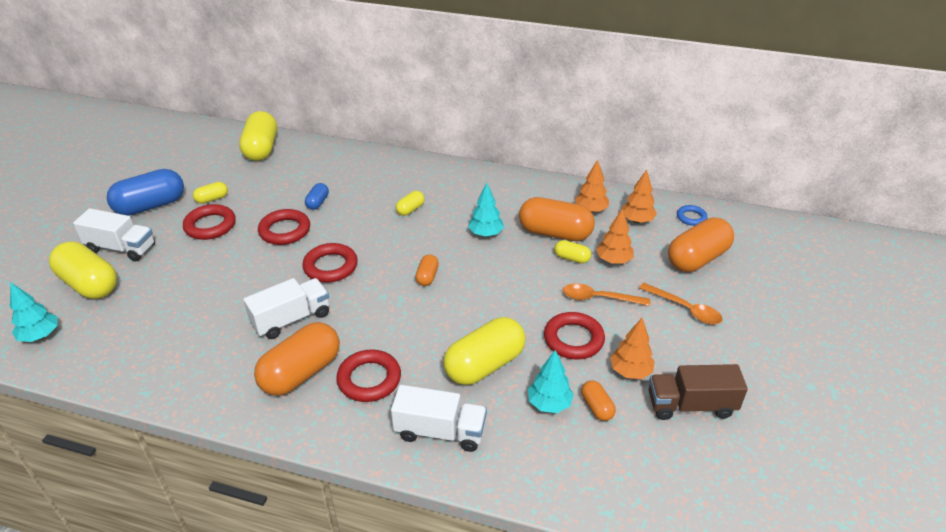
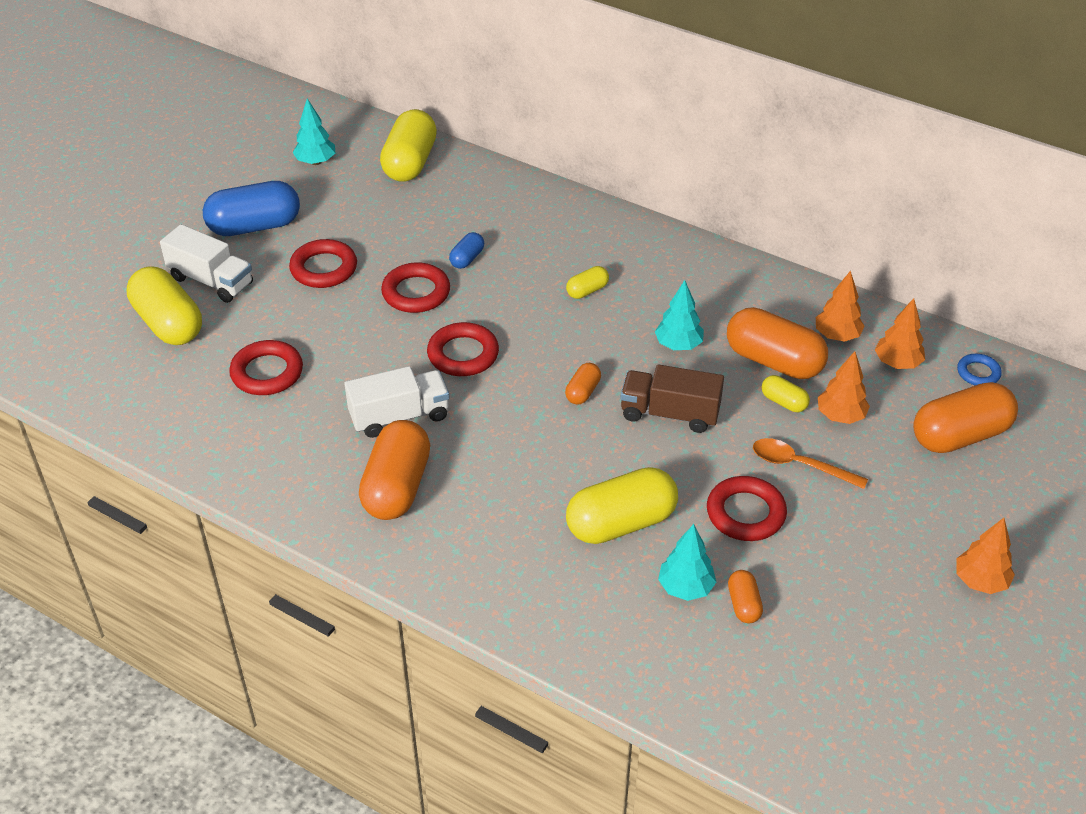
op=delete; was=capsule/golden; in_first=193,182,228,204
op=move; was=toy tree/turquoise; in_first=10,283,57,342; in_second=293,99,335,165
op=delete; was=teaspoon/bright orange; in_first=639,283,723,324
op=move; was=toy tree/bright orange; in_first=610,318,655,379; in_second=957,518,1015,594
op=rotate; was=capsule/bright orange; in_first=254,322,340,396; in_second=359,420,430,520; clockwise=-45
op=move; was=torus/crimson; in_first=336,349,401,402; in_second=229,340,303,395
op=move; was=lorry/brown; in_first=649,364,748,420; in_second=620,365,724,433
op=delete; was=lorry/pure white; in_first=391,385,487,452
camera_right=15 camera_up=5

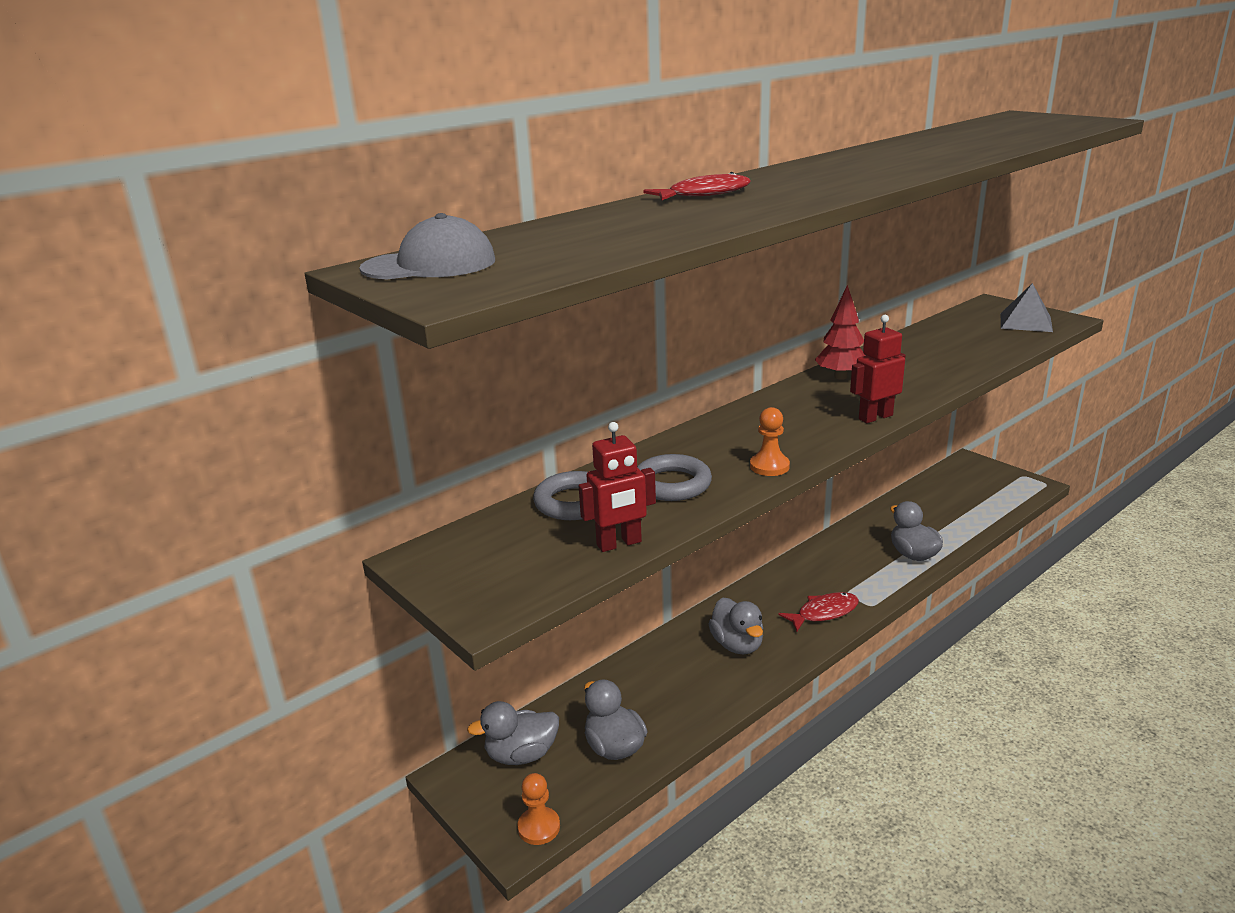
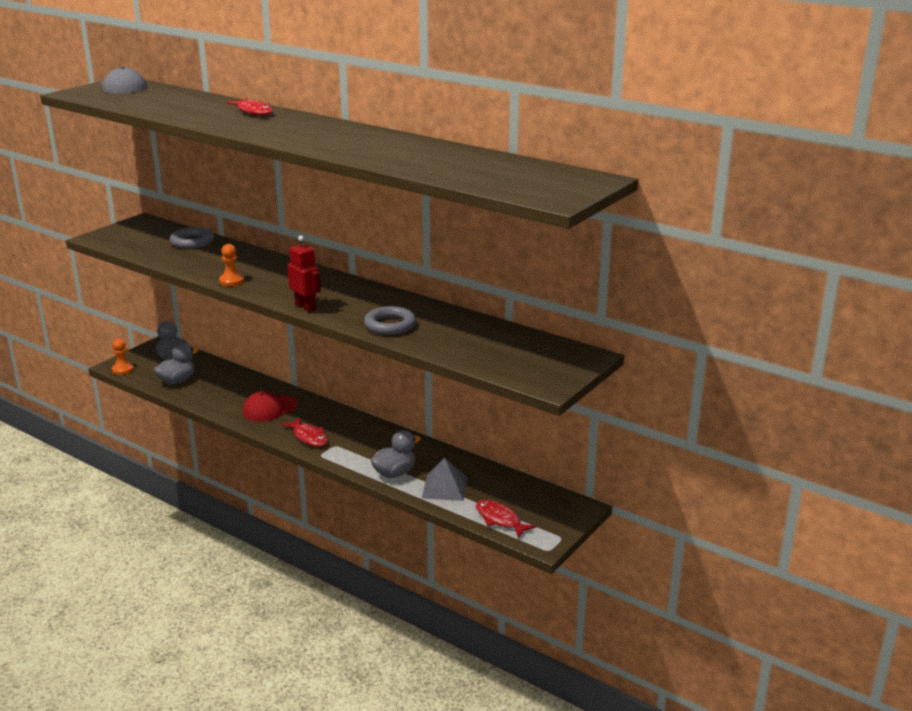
op=move; was=pyramid shape/ash-grey; in_first=1001,283,1053,332; in_second=422,458,467,501
op=delete; was=toy tree/crimson; in_first=815,285,866,380
op=delete; was=robot figure/crimson; in_first=579,422,656,552
op=move; was=torus/ash-grey; in_first=637,454,712,501; in_second=364,306,416,335
op=replace; was=duck/ash-grey; now=cap/crimson; in_first=708,597,763,654; in_second=242,391,298,422
op=insert; now=fish figure/crimson; in_second=476,500,536,538
camera_right=75 camera_up=0

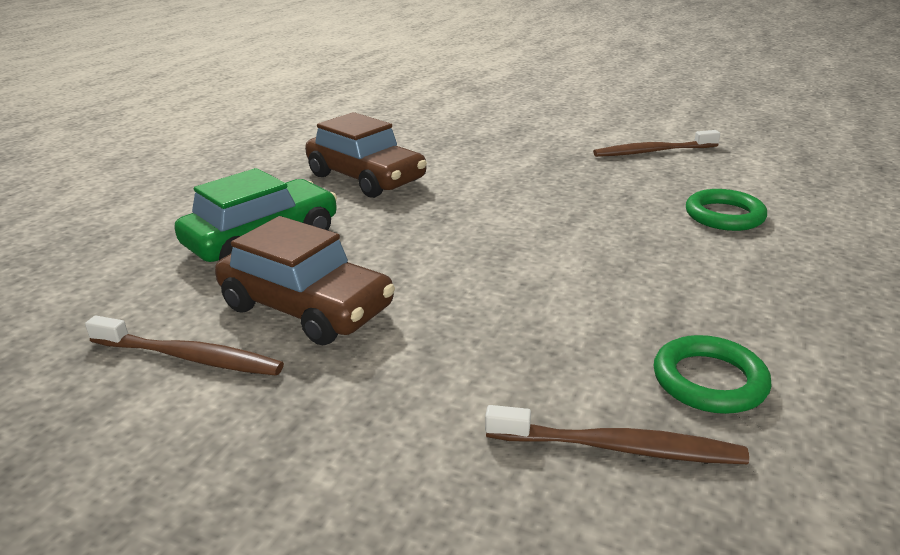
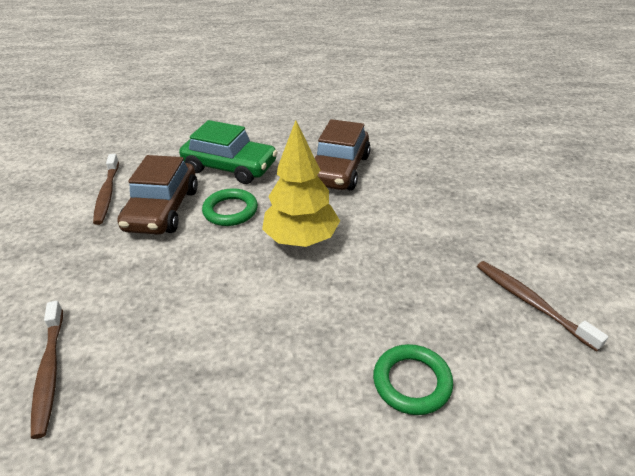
op=move; was=torus/leaf-green; in_first=653,335,772,414; in_second=202,188,258,226
op=insert; now=toy tree/golden; in_second=262,120,340,247
camera_right=65 camera_up=10

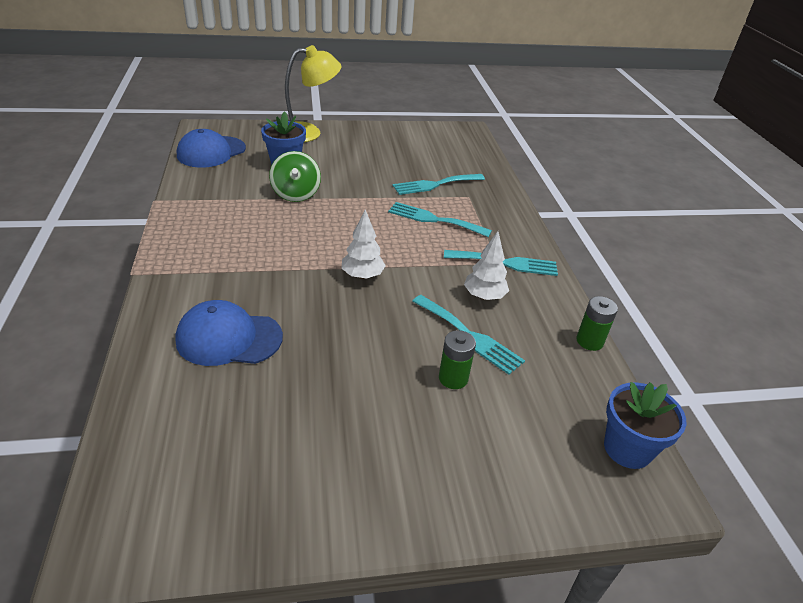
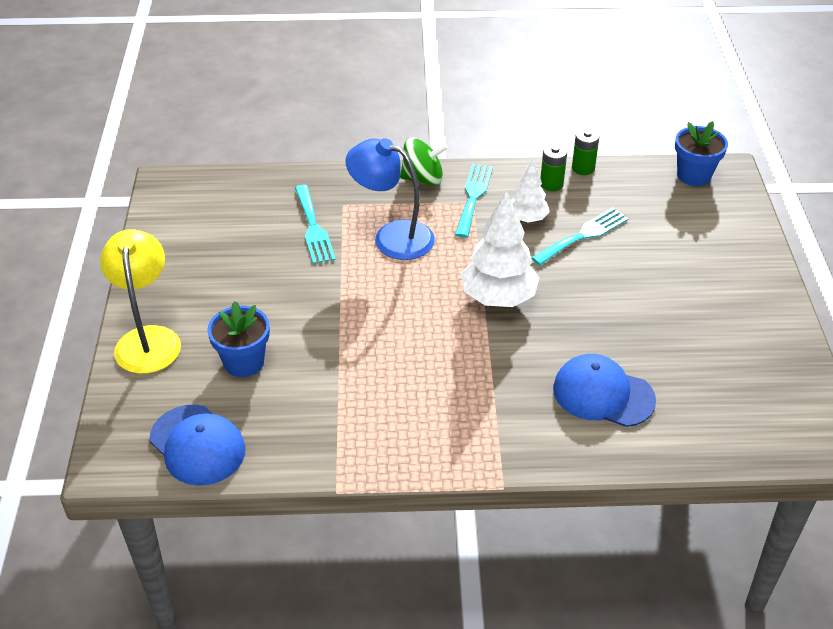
op=move; was=spinning top/leaf-green; in_first=269,151,321,202; in_second=400,137,448,186
op=replace; was=dinner fork/turquoise; now=lamp/blue; in_first=388,202,492,237; in_second=345,138,435,260
op=resize; was=toy tree/pure white; in_first=342,209,386,279; in_second=461,191,539,307; ratio=1.69
op=rotate; was=cap/blue; in_first=175,300,283,366; in_second=553,354,656,427; clockwise=105
op=move; was=battery/leaf-green; in_first=439,330,476,389; in_second=540,144,567,191
camera_right=-80 camera_up=5

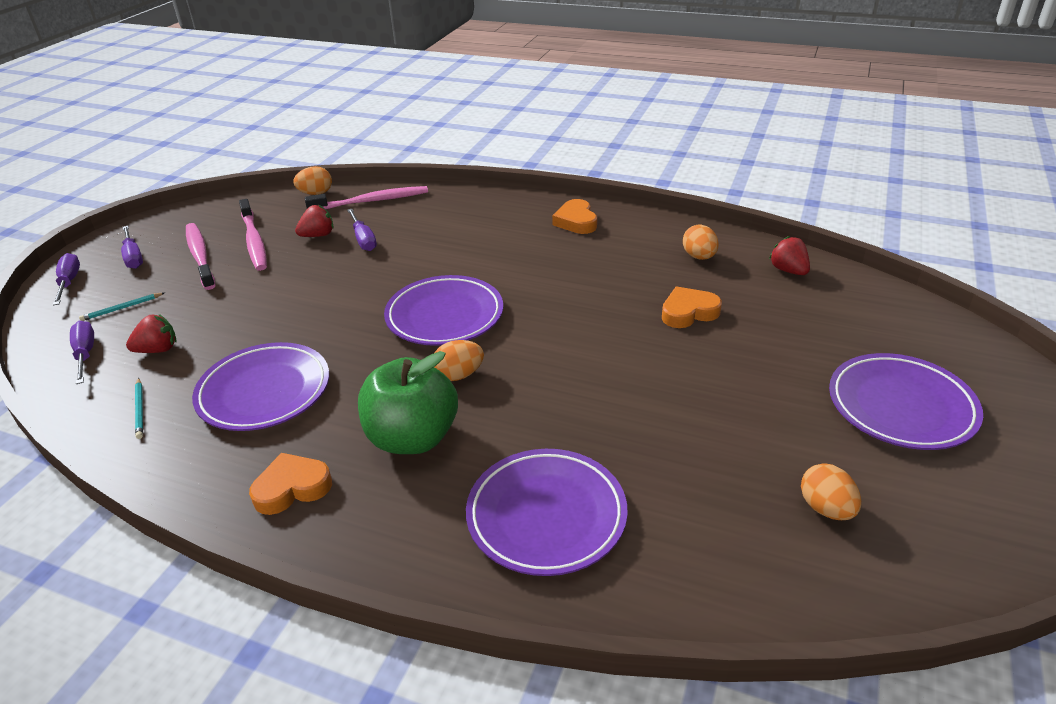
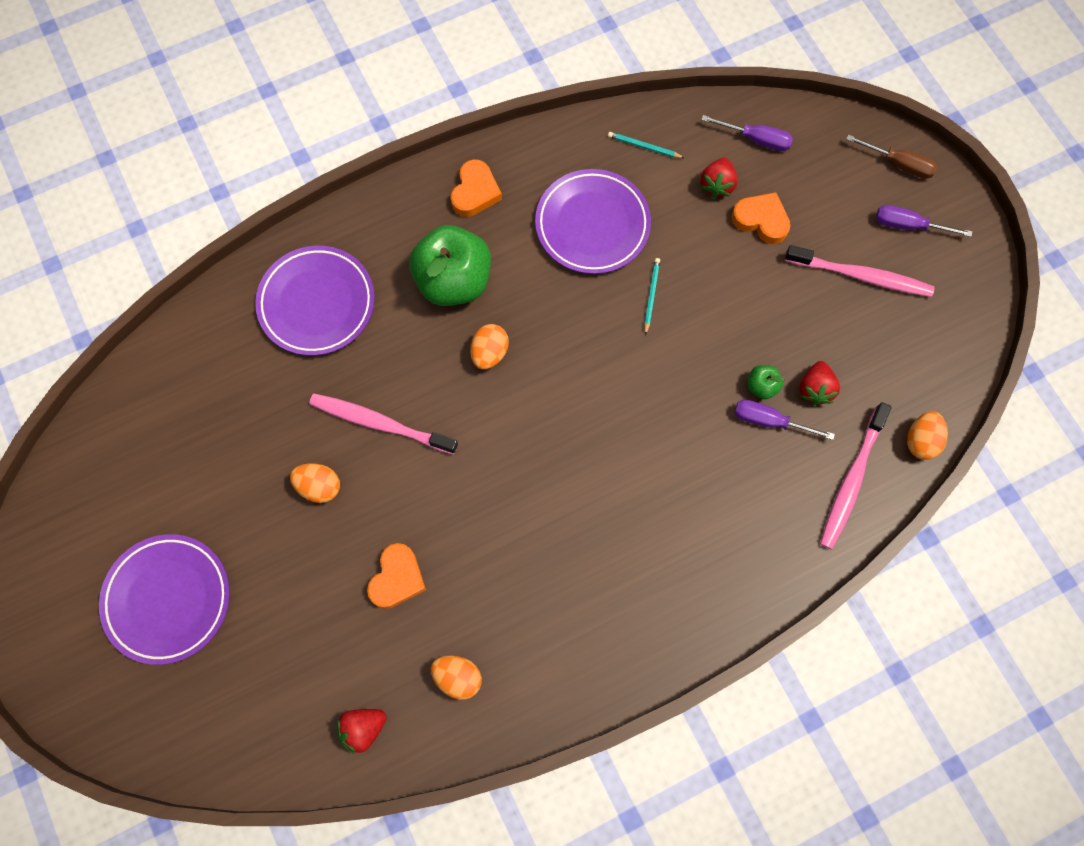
op=move; was=dental brush/pink; in_first=239,199,267,271; in_second=309,393,458,455
op=move; was=heart/bright orange; in_first=552,199,597,234; in_second=731,192,791,244
op=rotate; was=berry/crimson; in_first=769,236,810,275; in_second=337,709,387,754; clockwise=135
op=recolor; was=flat screwdriver/purple; now=flat screwdriver/brown; in_first=53,253,80,305; in_second=846,134,938,179
op=delete; was=dinner plate/purple; in_first=384,275,503,346
op=move; was=wooden pencil/turquoise; in_first=79,293,164,321; in_second=644,258,660,335
op=move; was=egg shape/bright orange; in_first=801,463,861,520; in_second=290,463,340,503
op=insert; now=apple/leaf-green; in_second=747,365,784,399
camera_right=130 camera_up=35

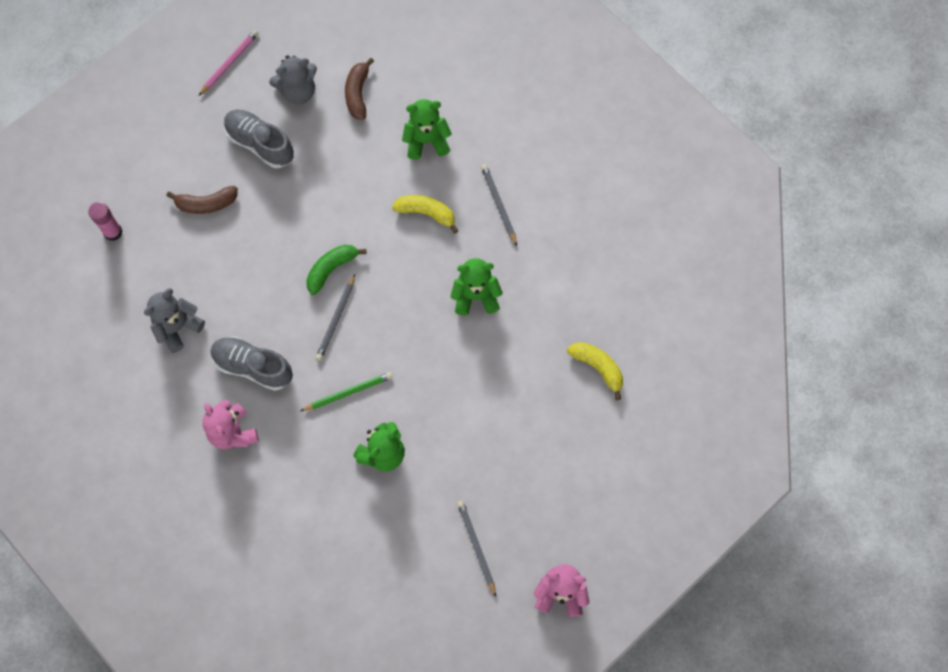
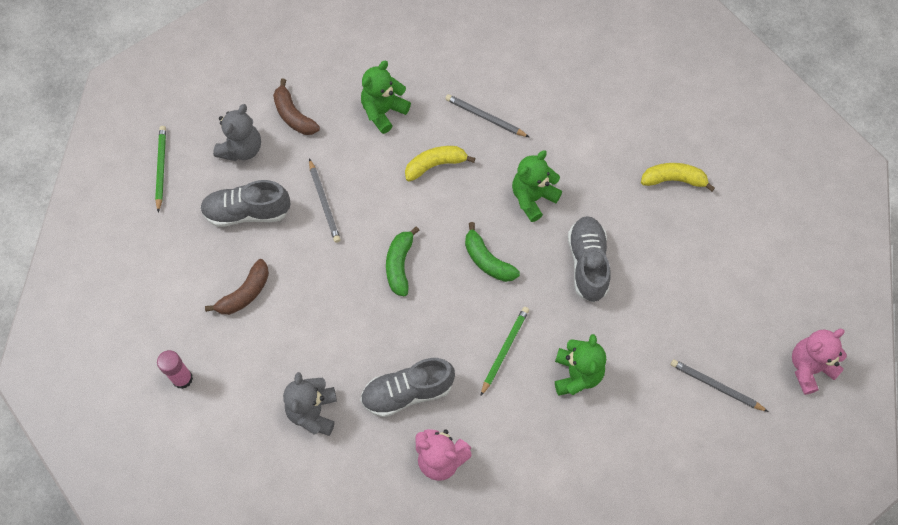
op=recolor; was=wooden pencil/pink; now=wooden pencil/leaf-green; in_first=198,30,259,96; in_second=155,126,166,212
op=move; was=wooden pencil/ash-grey; in_first=316,274,355,360; in_second=309,158,341,243
op=insert; now=lace-up shoe/ash-grey; in_second=568,216,611,302
op=insert; now=banana/leaf-green; in_second=465,222,520,282
camera_right=-40 camera_up=-5

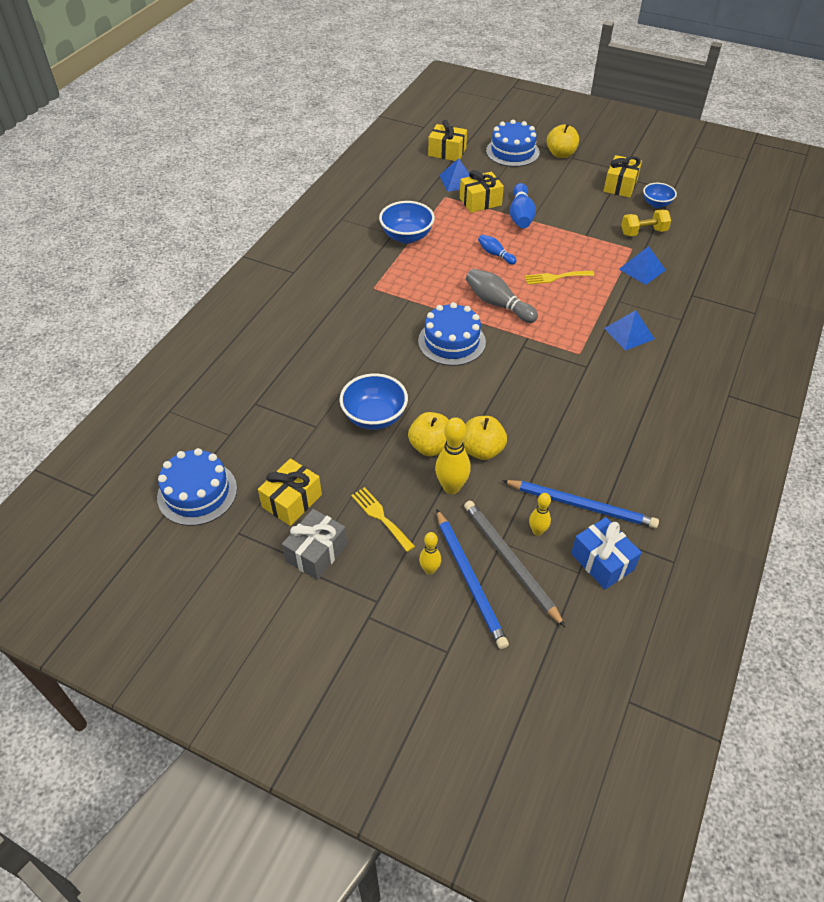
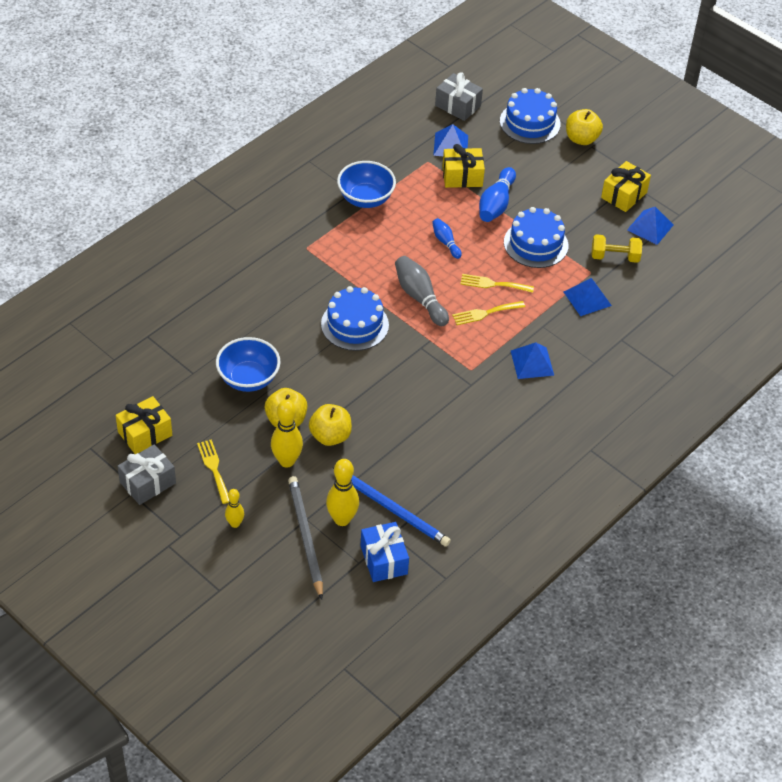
op=recolor; was=gift/golden; now=gift/ash-grey; in_first=428,120,467,161; in_second=435,73,483,121
op=replace; was=serving bowl/blue; now=pyramid shape/blue; in_first=643,183,677,208; in_second=627,207,673,245
op=move; was=gateau/blue; in_first=157,448,237,526; in_second=504,207,568,268
op=resize; was=skittle/golden; in_first=529,493,551,536; in_second=326,459,359,526; ratio=1.71
op=delete; was=wooden pencil/blue; in_first=436,509,509,649
op=insert; now=dinner fork/golden; in_second=452,301,525,325
camera_right=15 camera_up=0

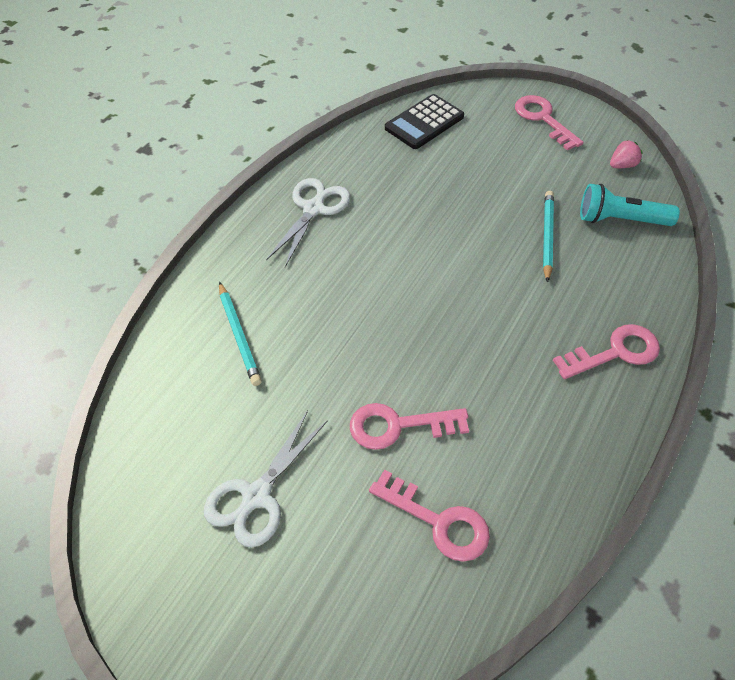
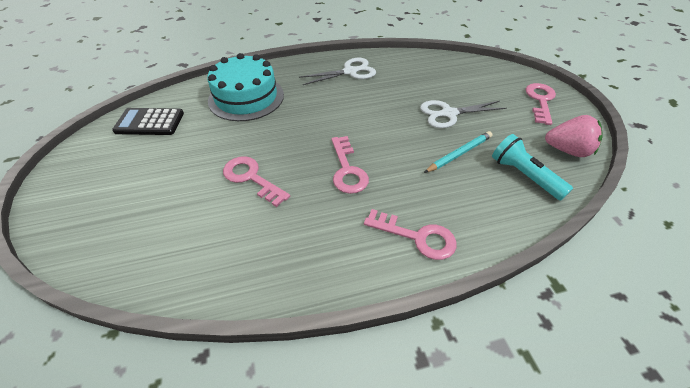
op=move; was=adding machine/jet-black; in_first=385,94,464,149; in_second=112,108,184,135
op=resize; was=berry/pink; in_first=610,140,642,168; in_second=545,115,603,157; ratio=1.77
op=replace; was=wooden pencil/turquoise; now=gateau/turquoise; in_first=219,282,262,386; in_second=207,53,284,121
op=move; was=pair of scissors/pure white; in_first=204,410,328,547; in_second=420,100,507,128
op=move; was=key/pink; in_first=369,470,490,562; in_second=331,136,369,194
camera_right=45 camera_up=-5

